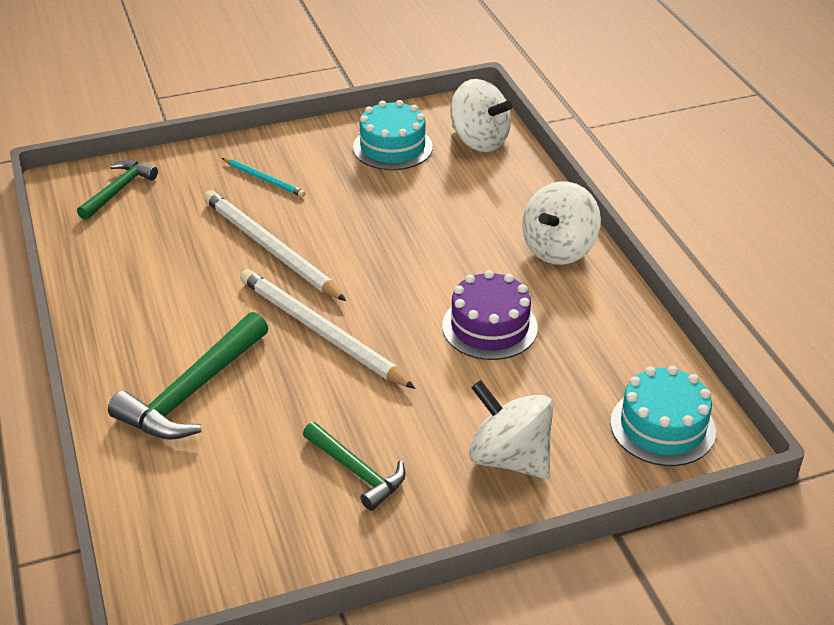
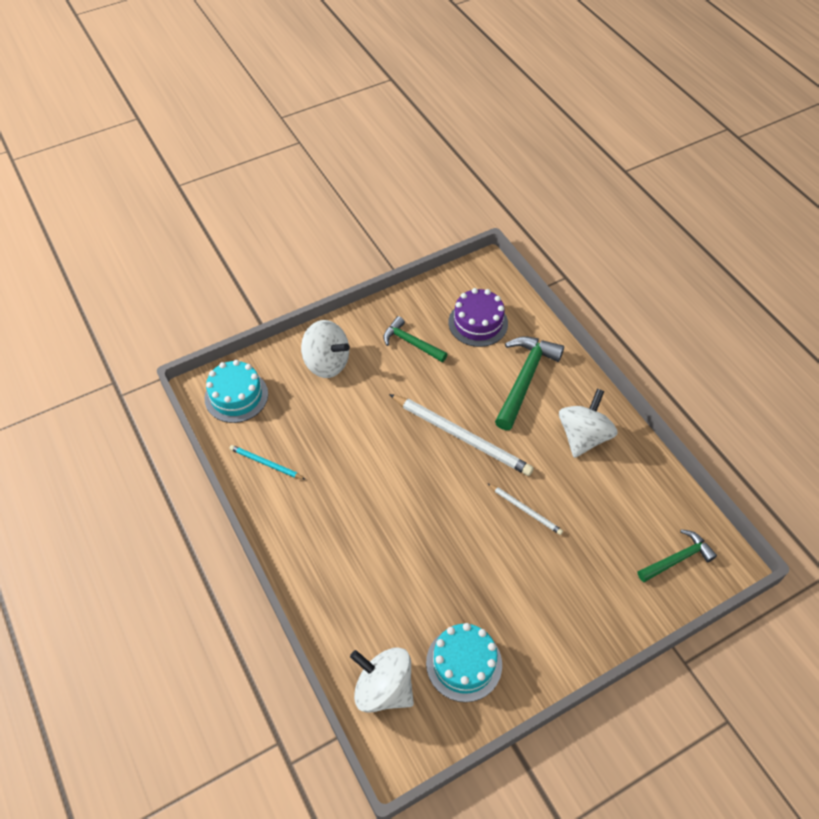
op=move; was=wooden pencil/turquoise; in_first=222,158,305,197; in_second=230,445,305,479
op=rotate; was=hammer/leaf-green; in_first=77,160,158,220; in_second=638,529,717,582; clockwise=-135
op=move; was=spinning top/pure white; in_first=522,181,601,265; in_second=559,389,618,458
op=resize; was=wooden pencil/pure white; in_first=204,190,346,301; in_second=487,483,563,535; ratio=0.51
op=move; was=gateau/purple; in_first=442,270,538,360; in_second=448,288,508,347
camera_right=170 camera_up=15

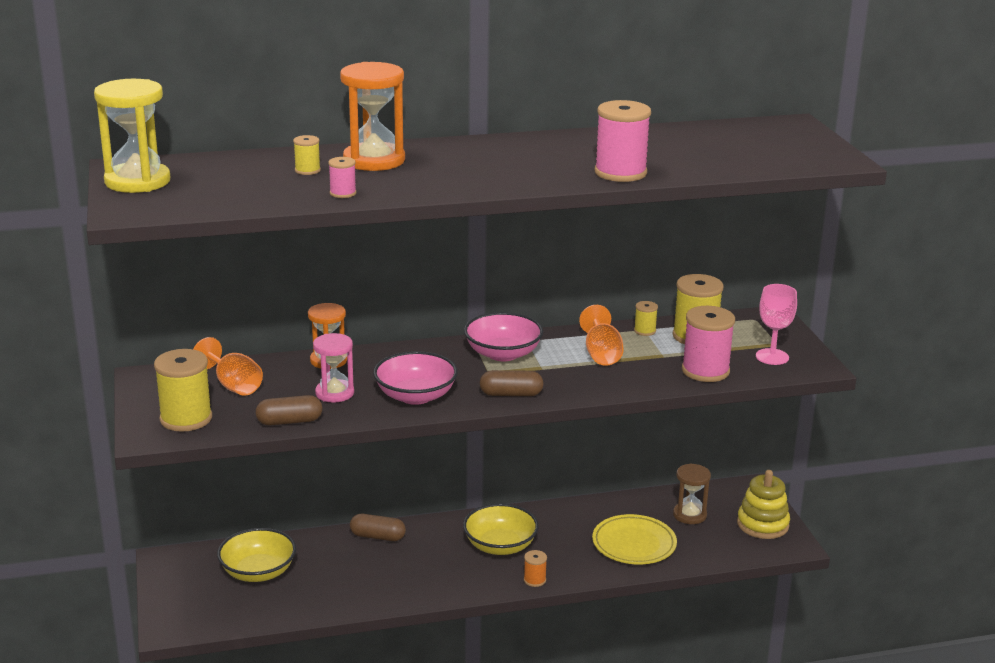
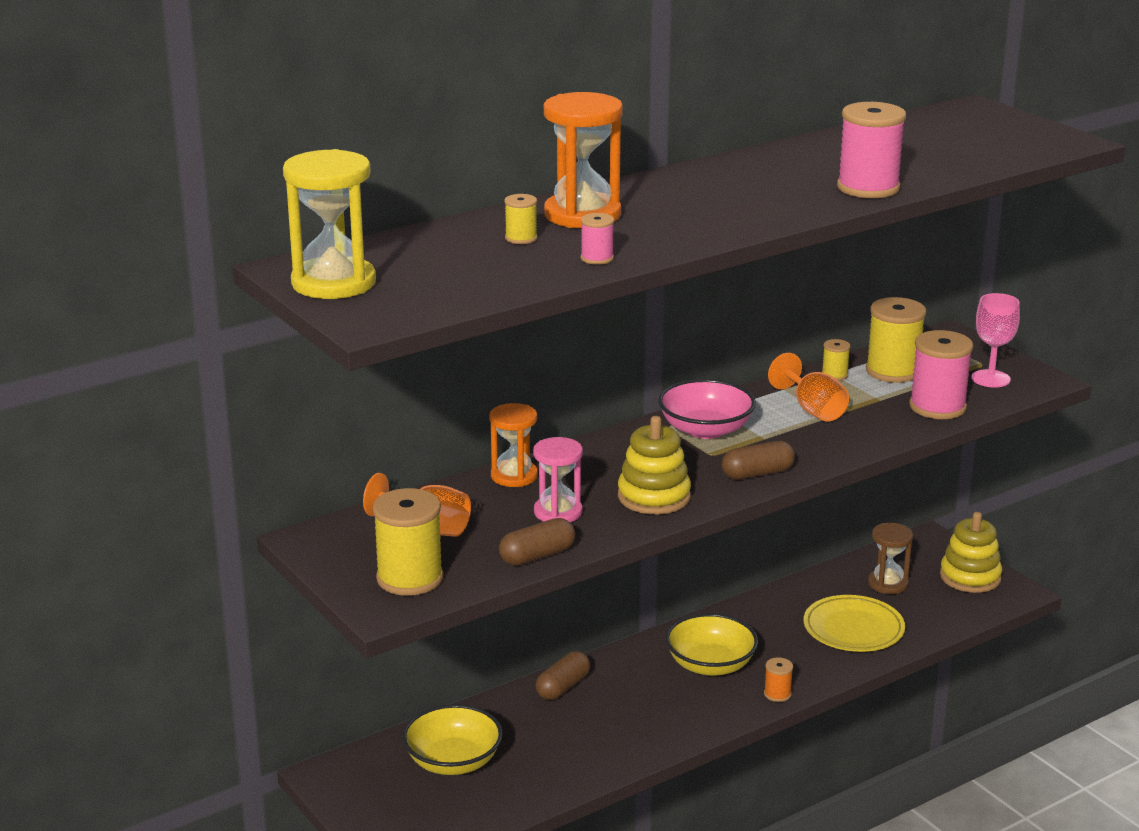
op=replace; was=serving bowl/pink; now=ring stacker/golden; in_first=373,351,458,405; in_second=618,416,691,514
op=rotate; was=capsule/brown; in_first=350,514,406,541; in_second=536,651,590,700; clockwise=-45
camera_right=-20 camera_up=0

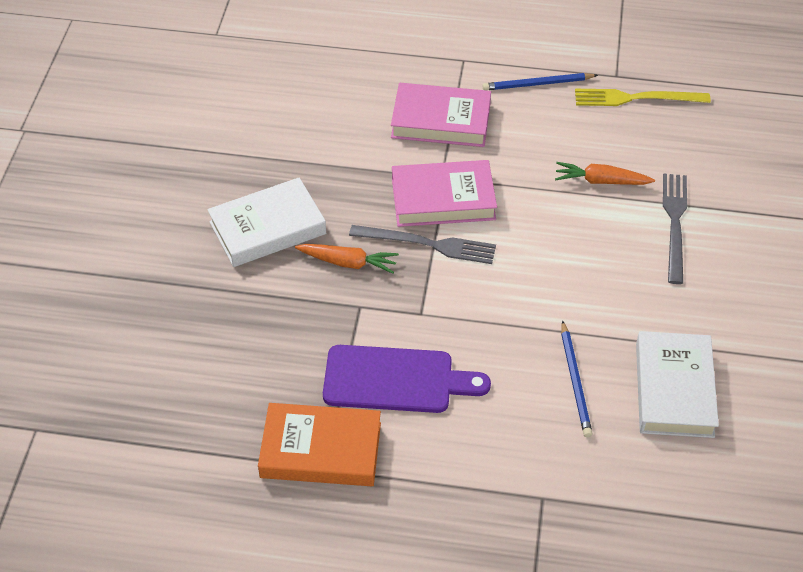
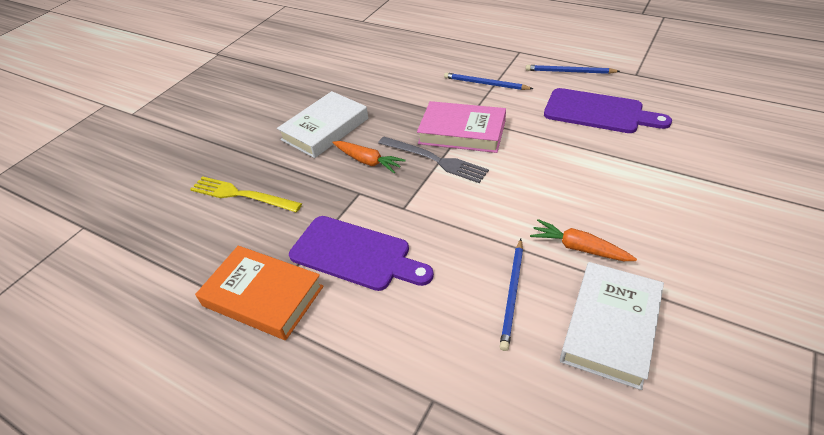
op=replace; was=hardback/pink; now=wooden pencil/blue; in_first=391,83,491,147; in_second=444,72,533,90
op=move; was=dinner fork/golden; in_first=575,89,711,106; in_second=190,176,302,212
op=move; was=toy carrot/bright orange; in_first=555,162,655,185; in_second=530,219,637,261
op=delete; was=dinner fork/ash-grey; in_first=663,173,687,284
op=rotate; was=hardback/pure white; in_first=207,177,326,267; in_second=277,91,368,158; clockwise=-45
op=insert; now=cutting board/purple; in_second=544,88,672,133
camera_right=25 camera_up=-5

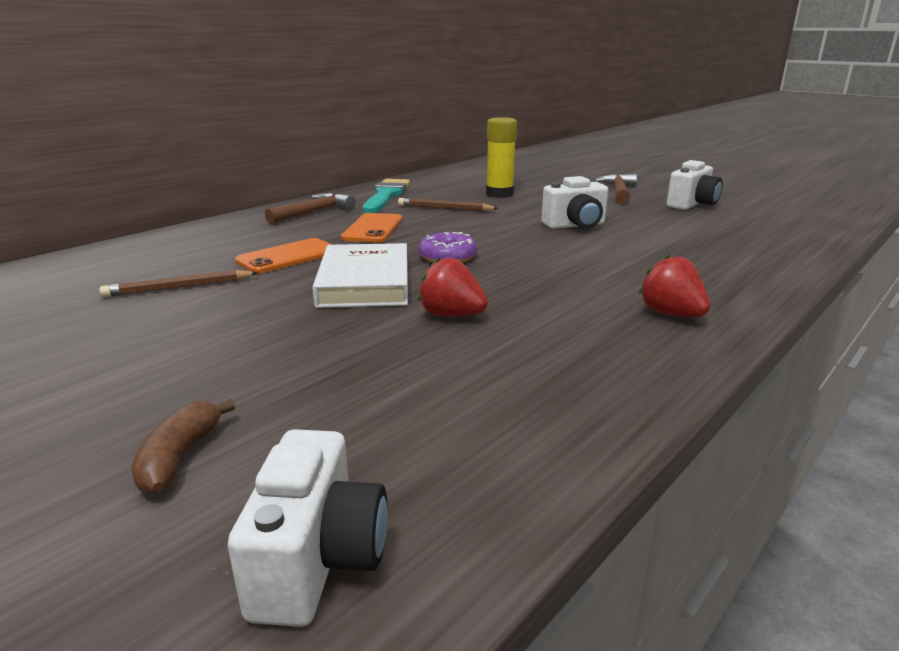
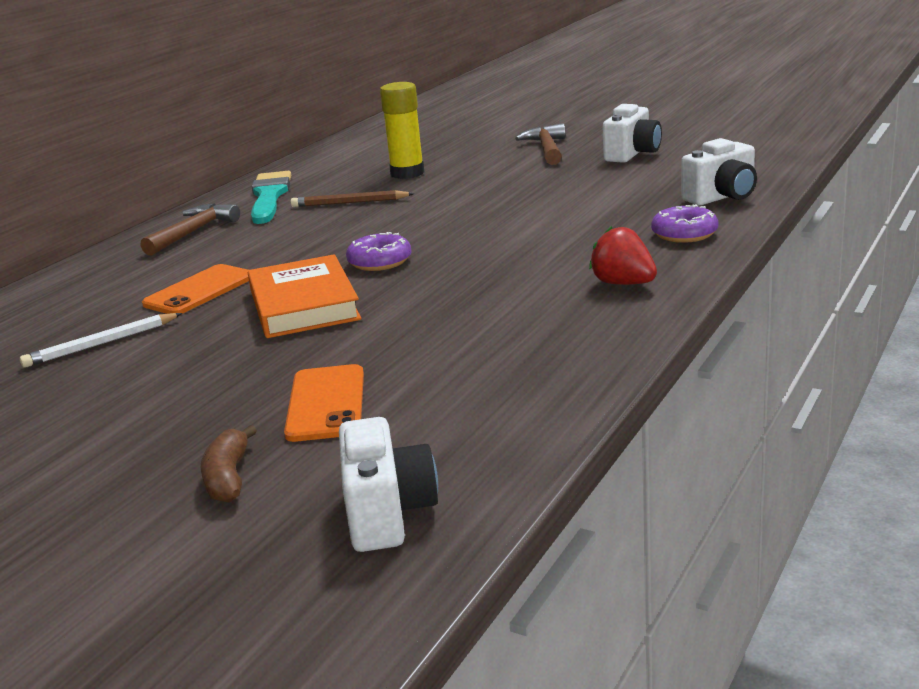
op=move; was=camera/pure white; in_first=541,176,609,229; in_second=681,138,757,205
op=move; was=smartphone/bright orange; in_first=341,213,403,243; in_second=284,364,364,442
op=recolor; was=hardback/pure white; now=hardback/bright orange; in_first=312,243,408,308; in_second=248,254,361,338
op=delete; was=berry/crimson; in_first=418,257,488,316
op=recolor; was=wooden pencil/brown; now=wooden pencil/pure white; in_first=99,270,258,297; in_second=20,313,182,368
op=insert; now=doughnut/purple; in_second=651,205,719,243
camera_right=-10 camera_up=0

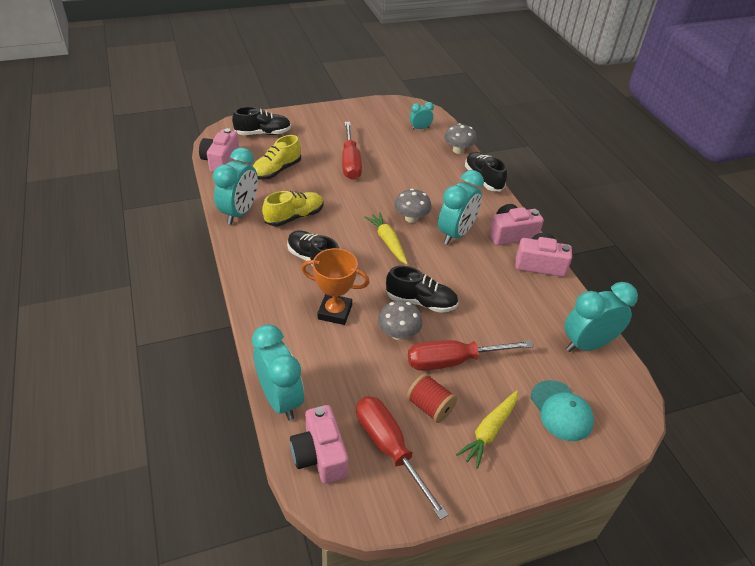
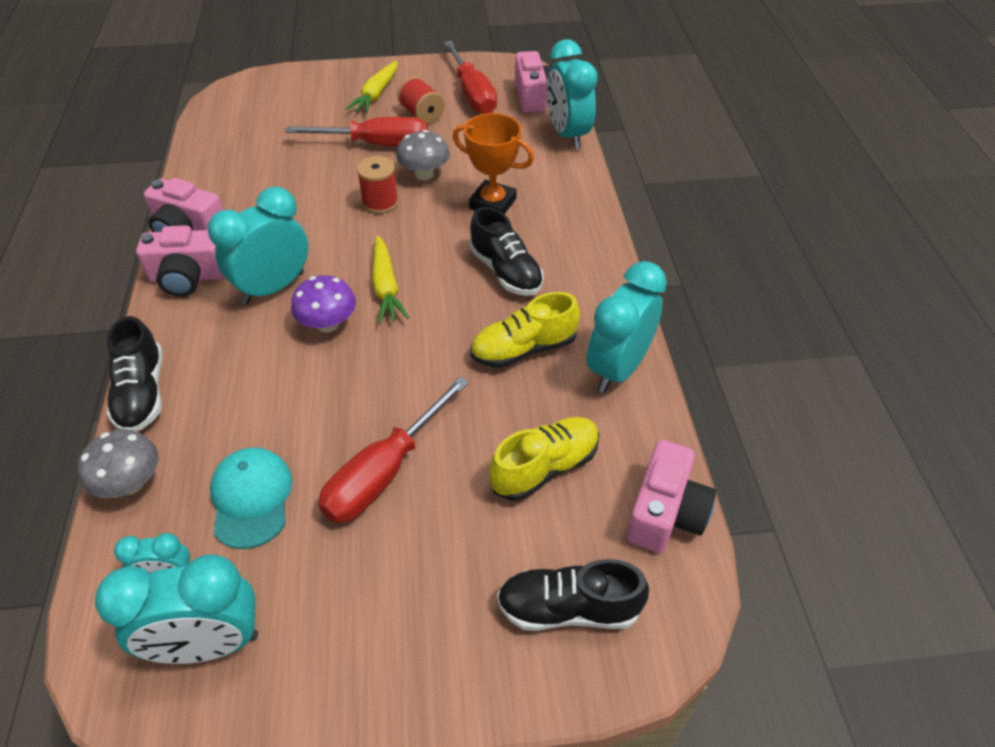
op=rotate; was=flat screwdriver/crimson; in_first=342,122,362,180; in_second=318,376,469,523; clockwise=-150
op=recolor; was=mushroom/ash-grey; now=mushroom/purple; in_first=394,189,432,223; in_second=291,275,356,333
op=replace; was=lace-up shoe/jet-black; now=reel of thread/crimson; in_first=386,266,458,313; in_second=357,156,399,214
op=move; was=alarm clock/turquoise; in_first=564,282,638,352; in_second=95,554,258,664
op=move; was=cap/turquoise; in_first=531,380,594,441; in_second=210,447,292,549
op=rotate; was=toy carrot/golden; in_first=456,390,518,469; in_second=346,61,397,113; clockwise=150
camera_right=-165 camera_up=5

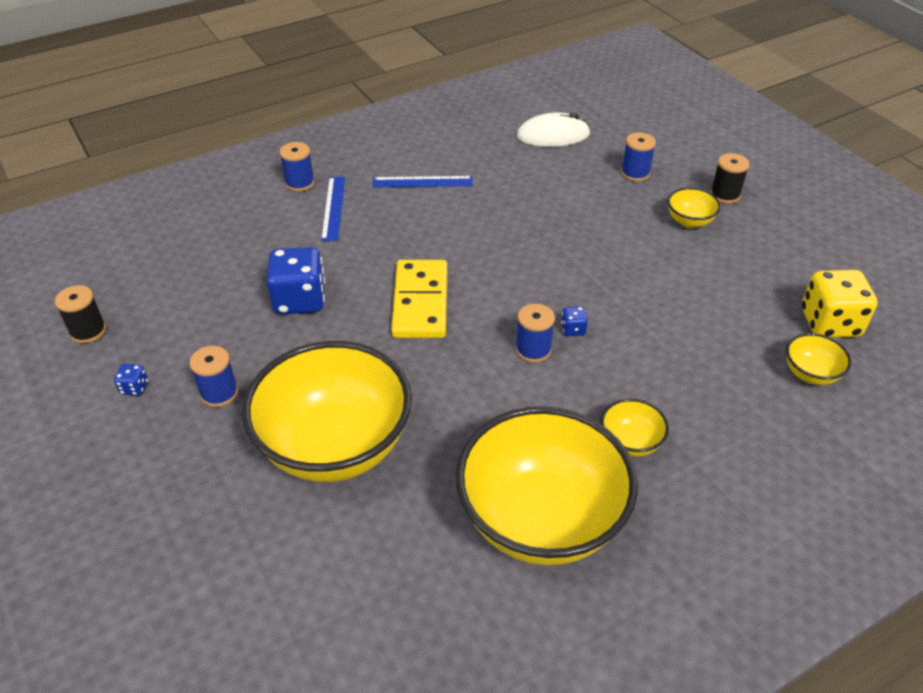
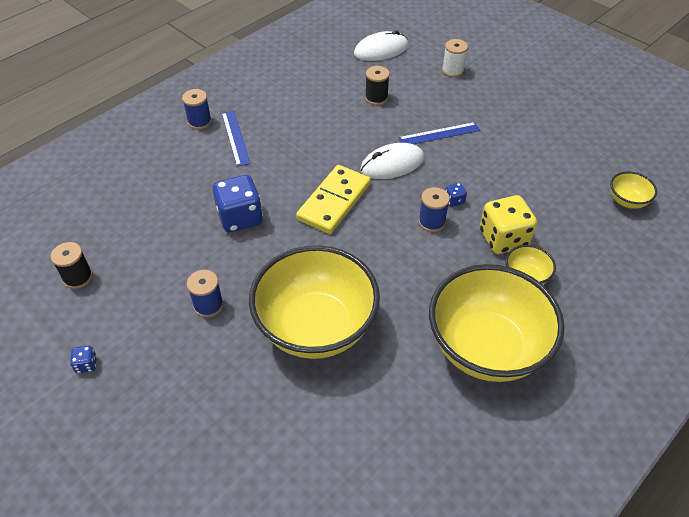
op=recolor; was=reel of thread/blue; now=reel of thread/pure white; in_first=621,132,656,182; in_second=442,39,468,77
op=move; was=reel of thread/jet-black; in_first=710,153,749,204; in_second=365,66,390,105
op=move; was=straightedge/blue; in_first=373,176,473,188; in_second=398,122,480,144
op=delete; was=serving bowl/golden; in_first=668,187,721,228
op=rotate; was=domino piece/golden; in_first=391,260,447,338; in_second=296,165,371,234; clockwise=45
op=move; was=game die/golden; in_first=802,270,878,338; in_second=480,195,537,254
op=move; was=game die/blue; in_first=114,364,148,396; in_second=70,346,97,373
op=insert; now=PC mouse/pure white; in_second=360,143,424,179
camera_right=-15 camera_up=5

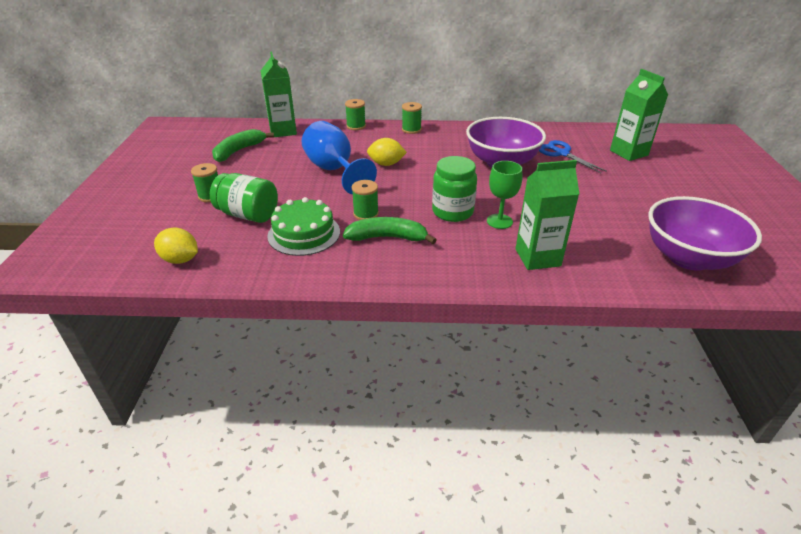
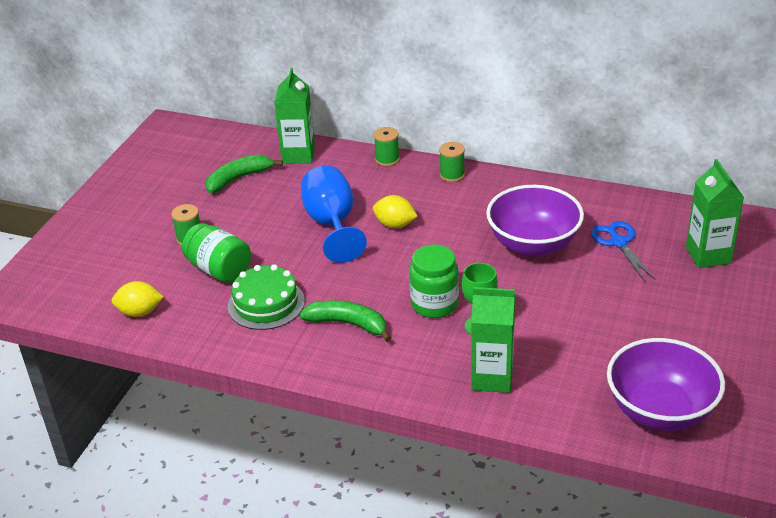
op=delete; was=reel of thread/leaf-green; in_first=352,180,379,220
op=rotate; was=toy lemon/golden; in_first=154,228,198,264; in_second=112,281,163,317; clockwise=-45
camera_right=20 camera_up=0

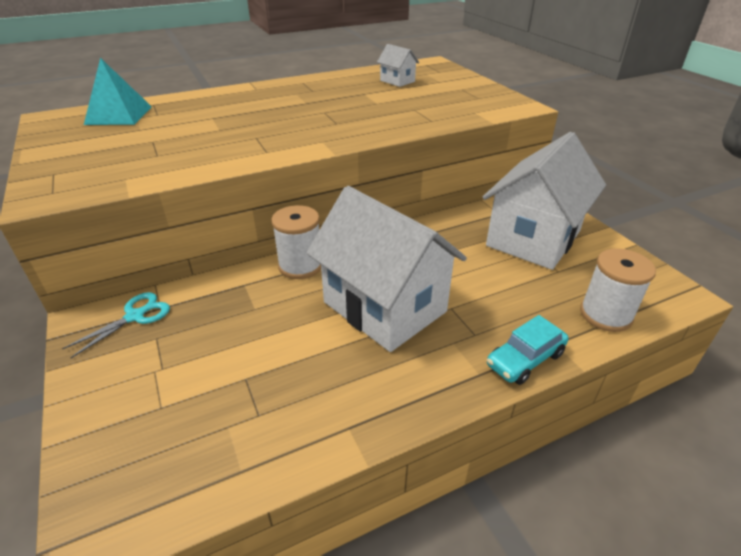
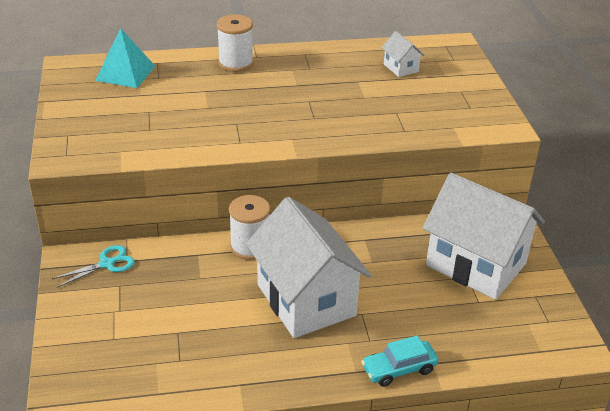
op=rotate; was=house/pure white; in_first=483,132,606,270; in_second=422,173,545,300; clockwise=75
op=move; was=reel of thread/pure white; in_first=580,248,656,332; in_second=217,14,253,72
camera_right=15 camera_up=0

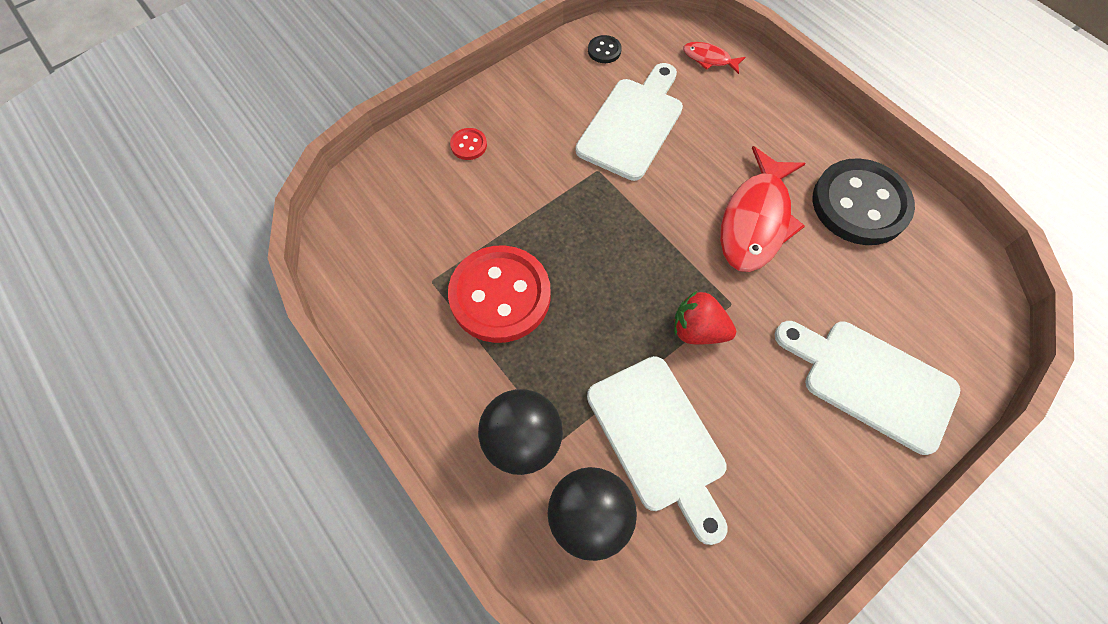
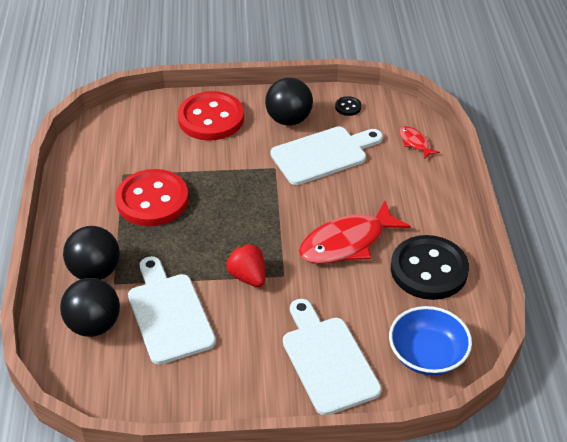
op=resize; was=shirt button/crimson; in_first=450,128,487,160; in_second=178,91,244,141; ratio=2.48
op=rotate; was=cutting board/pure white; in_first=587,356,727,545; in_second=128,256,216,365; clockwise=150
op=insert; now=sphere/jet-black; in_second=265,78,313,126
op=insert; now=serving bowl/blue; in_second=389,306,472,375
camera_right=35 camera_up=-20

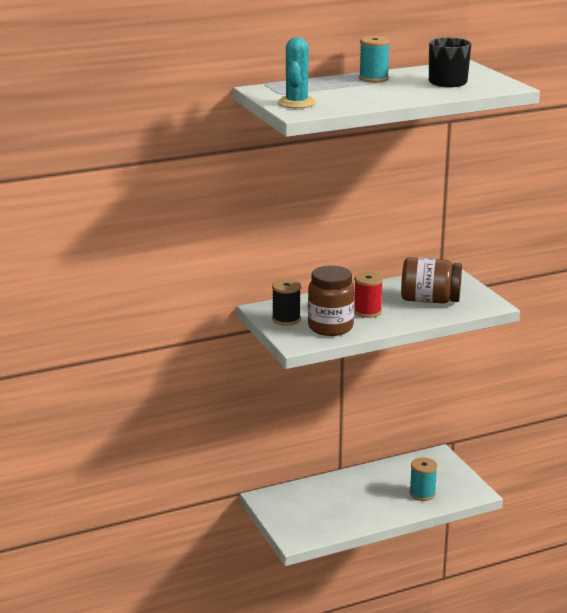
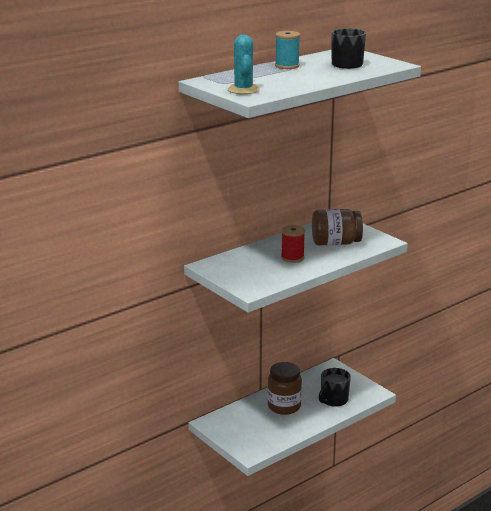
op=move; was=jar/brown; in_first=308,266,355,336; in_second=267,362,302,415
op=delete; was=reel of thread/jet-black; in_first=272,279,301,326
op=replace; was=reel of thread/turquoise; now=coffee mug/jet-black; in_first=409,457,437,501; in_second=319,368,351,407
camera_right=-15 camera_up=0

